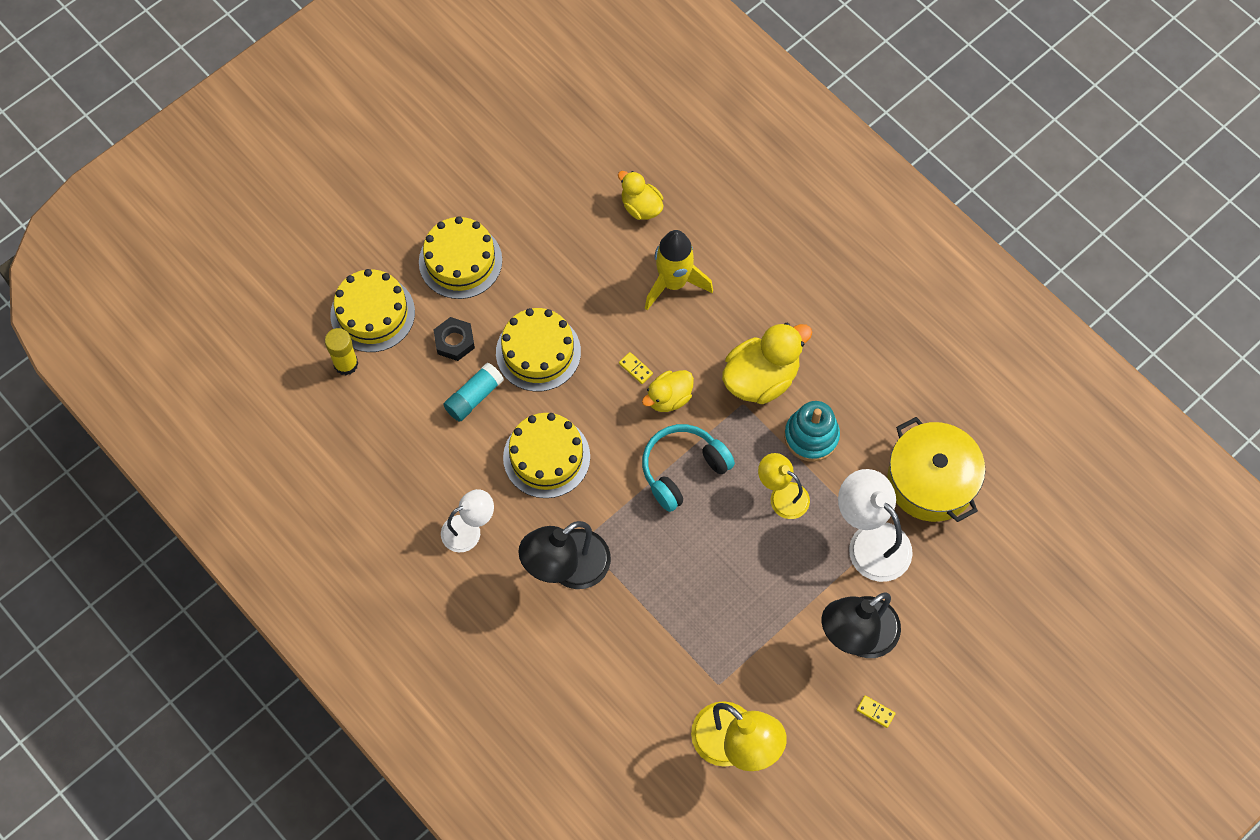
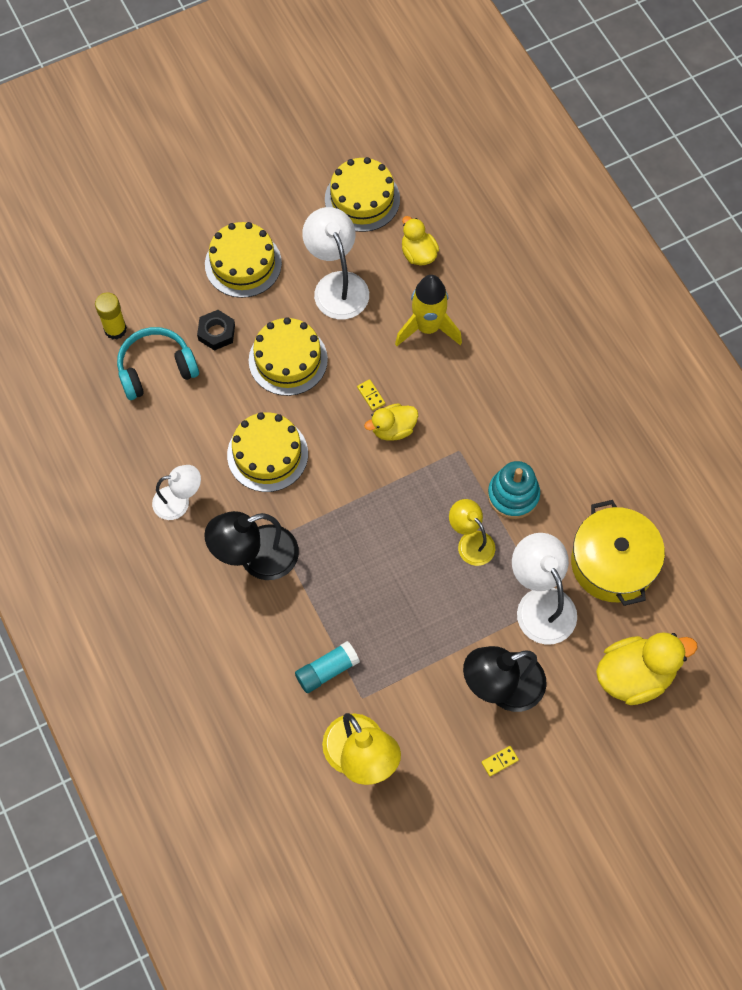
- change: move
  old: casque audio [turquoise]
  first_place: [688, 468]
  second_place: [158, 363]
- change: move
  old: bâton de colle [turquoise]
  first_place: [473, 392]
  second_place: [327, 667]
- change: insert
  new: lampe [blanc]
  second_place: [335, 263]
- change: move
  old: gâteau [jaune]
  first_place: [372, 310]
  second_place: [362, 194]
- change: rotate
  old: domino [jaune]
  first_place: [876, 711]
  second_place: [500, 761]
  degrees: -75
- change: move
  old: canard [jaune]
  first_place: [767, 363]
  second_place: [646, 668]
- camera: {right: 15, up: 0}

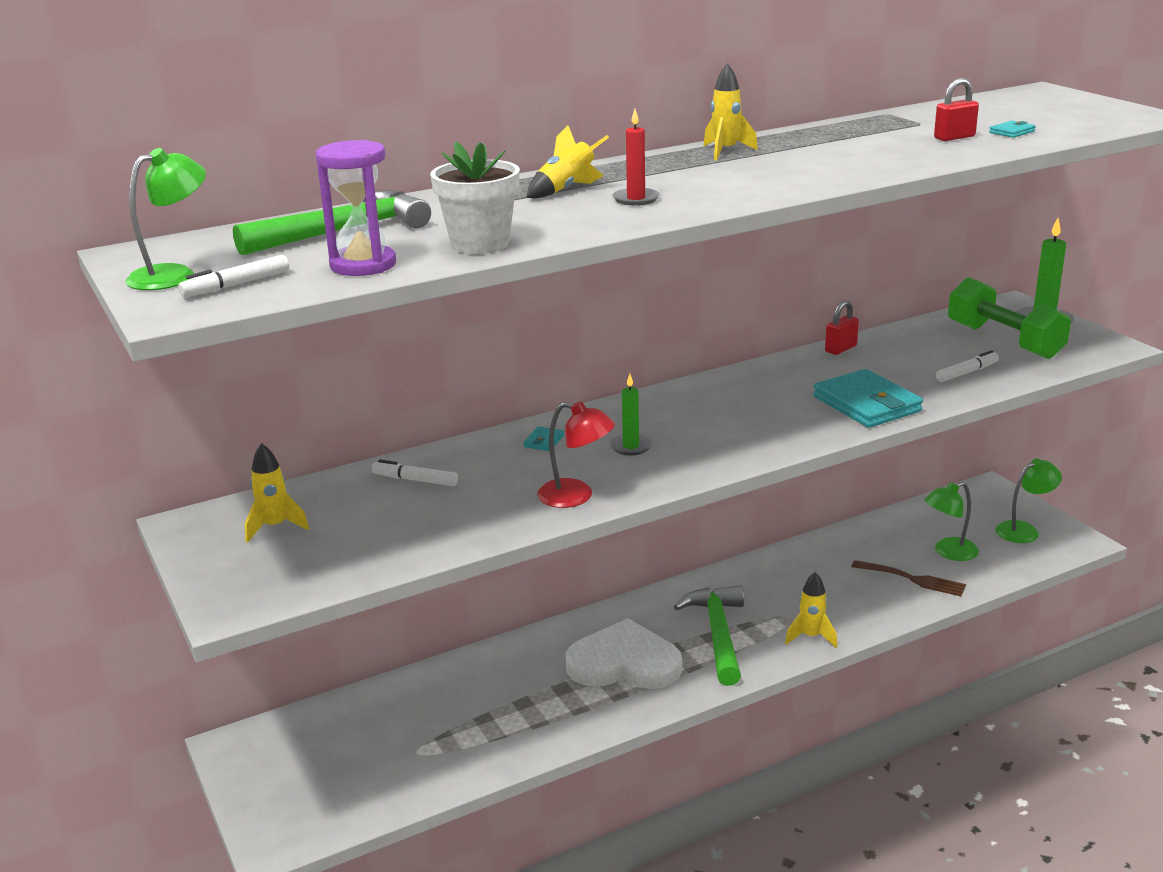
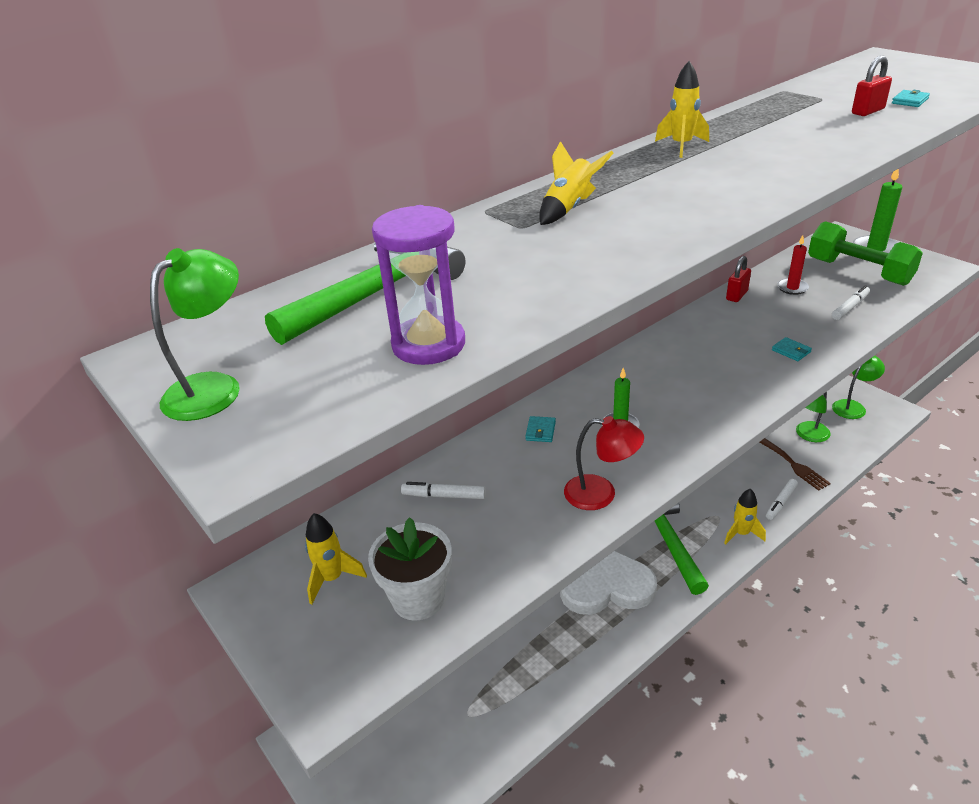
- change: move
  old: pot de fleurs [blanc]
  first_place: [475, 197]
  second_place: [410, 569]
- change: rotate
  old: fourchette [marron]
  first_place: [909, 578]
  second_place: [795, 464]
  degrees: 45
- change: move
  old: feutre [blanc]
  first_place: [233, 276]
  second_place: [782, 499]
- change: resize
  old: portefeuille [turquoise]
  first_place: [868, 398]
  second_place: [792, 349]
  factor: 0.41
- change: move
  old: bougie [rouge]
  first_place: [636, 157]
  second_place: [793, 265]
- camera: {right: -10, up: 10}

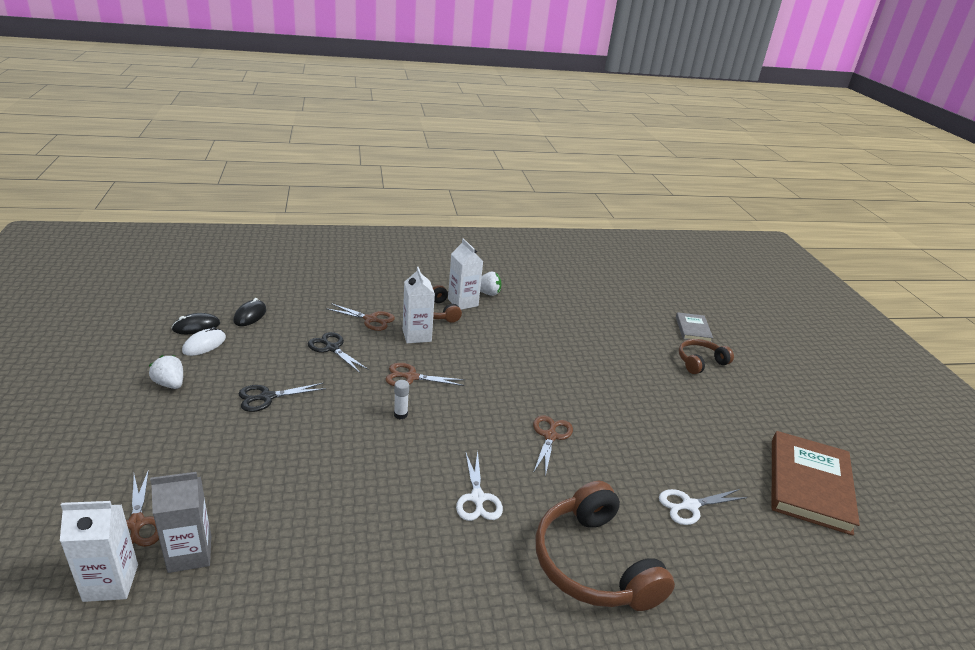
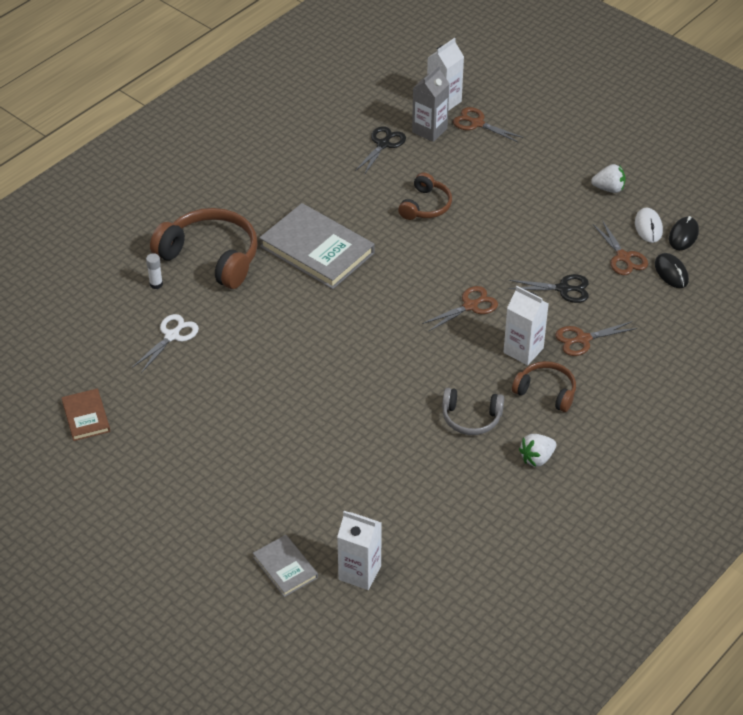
- change: resize
  old: livre [marron]
  first_place: [816, 483]
  second_place: [85, 415]
  factor: 0.52
- change: move
  old: bâton de colle [blanc]
  first_place: [401, 399]
  second_place: [154, 271]
- change: replace
  old: ciseaux [blanc]
  new: livre [gris]
  first_place: [479, 486]
  second_place: [317, 246]
- change: move
  old: brique de lait [blanc]
  first_place: [465, 274]
  second_place: [359, 550]
- change: move
  old: ciseaux [noir]
  first_place: [282, 397]
  second_place: [380, 150]
- change: move
  old: casque audio [marron]
  first_place: [706, 356]
  second_place: [425, 196]
- change: insert
  new: casque audio [gris]
  second_place: [473, 411]
- change: move
  old: ciseaux [marron]
  first_place: [553, 446]
  second_place: [620, 247]
- camera: {right: 145, up: 15}

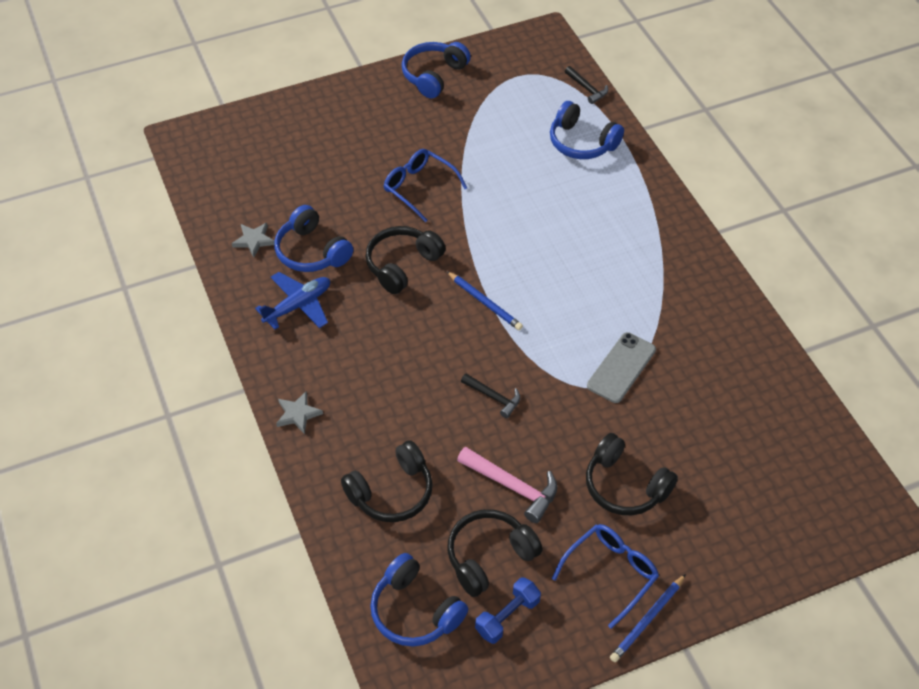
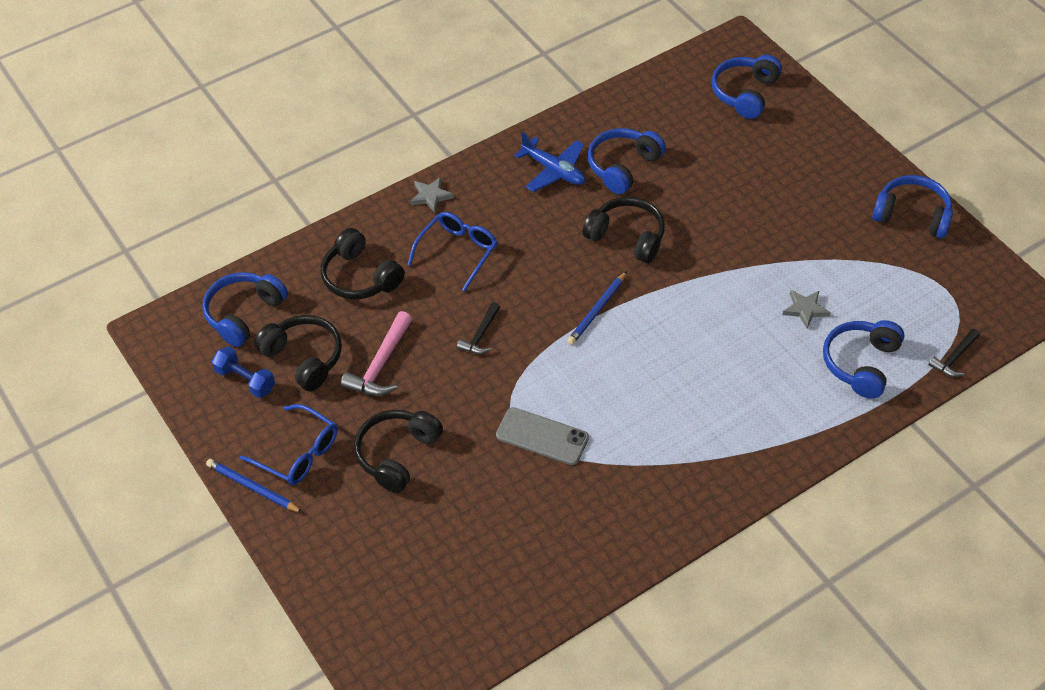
- change: move
  old: lunettes [bleu]
  first_place: [425, 185]
  second_place: [453, 252]
- change: insert
  new: casque audio [bleu]
  second_place: [746, 87]
- change: move
  old: étoile [gris]
  first_place: [253, 240]
  second_place: [806, 309]
- camera: {right: 80, up: 0}

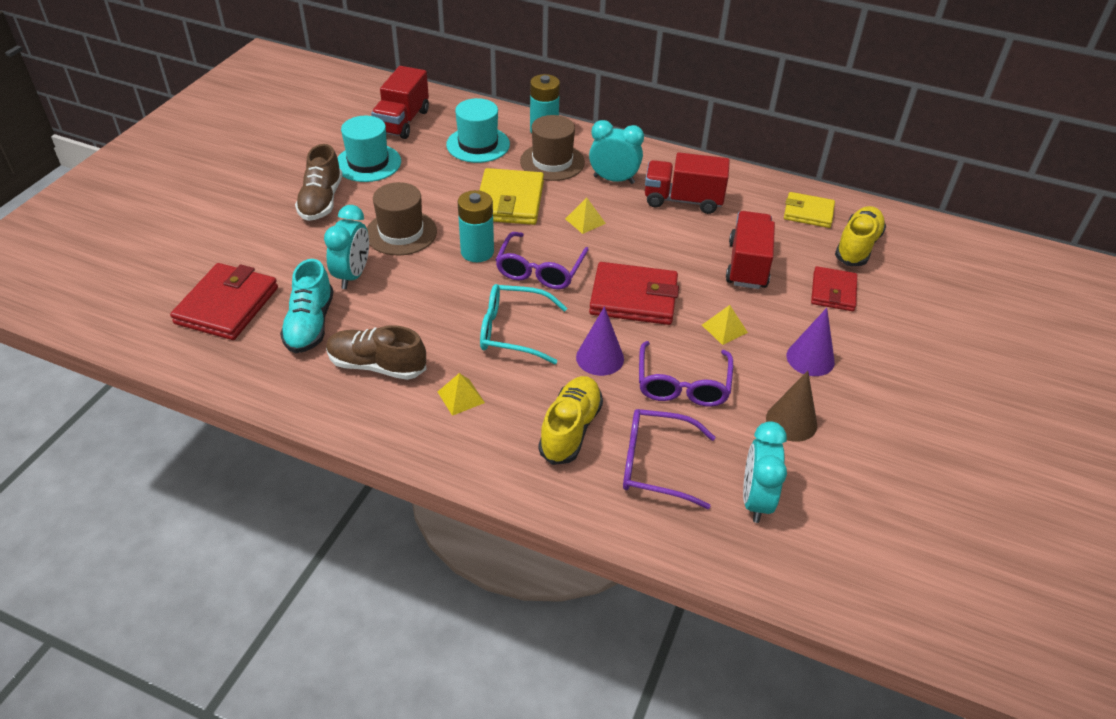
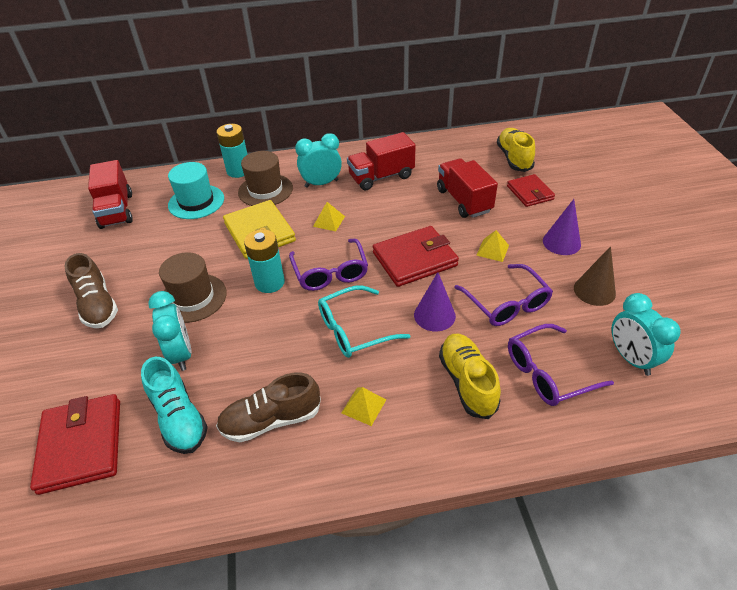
- change: delete
  old: chapeau [turquoise]
  first_place: [369, 149]
- change: delete
  old: portefeuille [jaune]
  first_place: [809, 210]
- camera: {right: -30, up: 0}

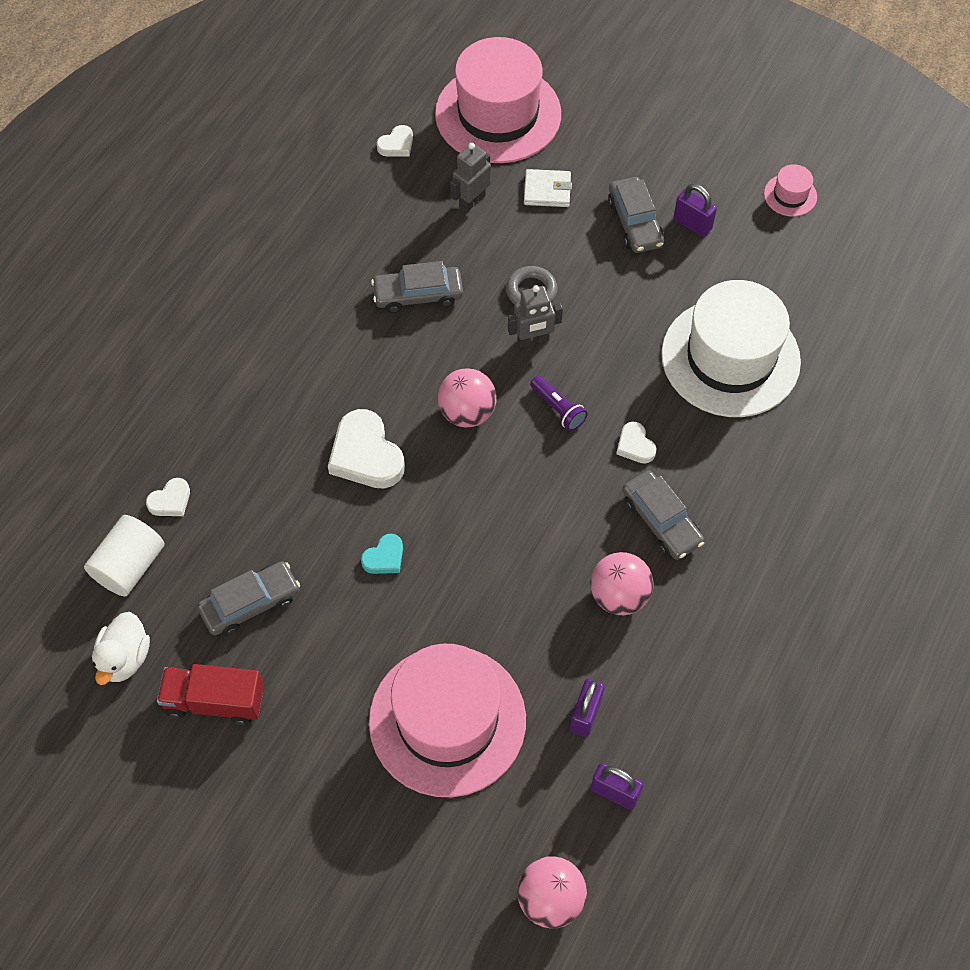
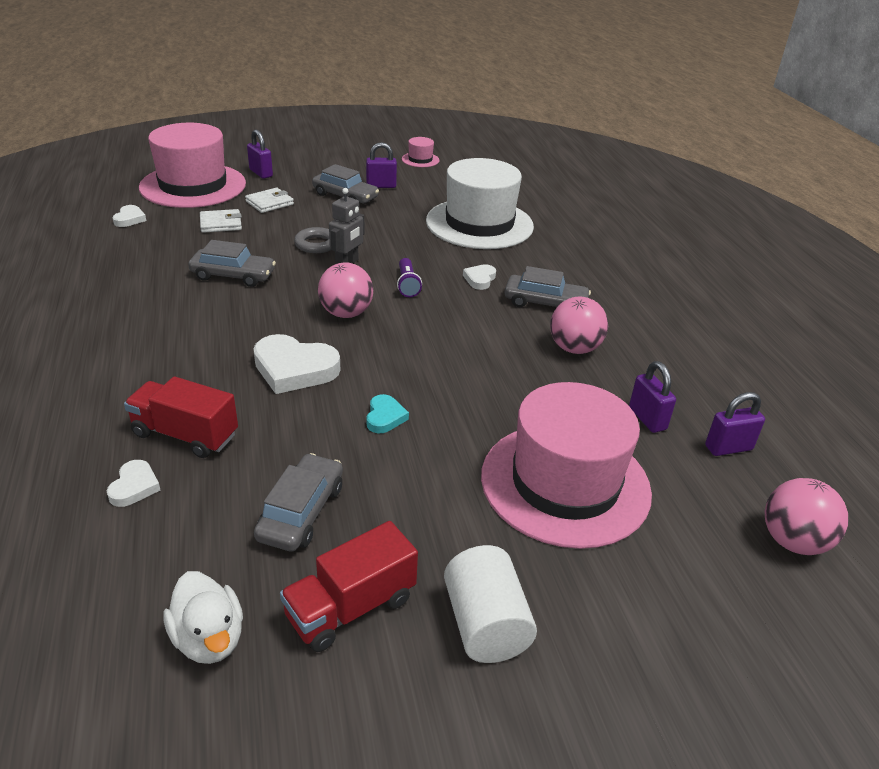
- change: insert
  new: camion [rouge]
  second_place: [181, 417]
- change: rotate
  old: voiture [gris]
  first_place: [417, 287]
  second_place: [232, 263]
  degrees: -120
- change: replace
  old: robot [gris]
  new: portefeuille [blanc]
  first_place: [470, 178]
  second_place: [221, 221]
- change: insert
  new: cadenas [violet]
  second_place: [260, 154]
- change: rotate
  old: lampe de poche [violet]
  first_place: [559, 403]
  second_place: [409, 277]
  degrees: 75
- change: move
  old: cylindre [blanc]
  first_place: [124, 555]
  second_place: [490, 604]
- change: rotate
  old: cœur [blanc]
  first_place: [637, 443]
  second_place: [479, 277]
  degrees: 90
- camera: {right: -45, up: -25}

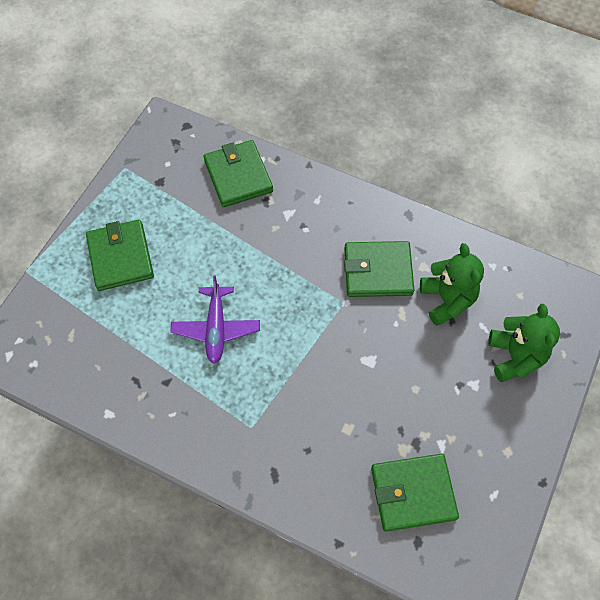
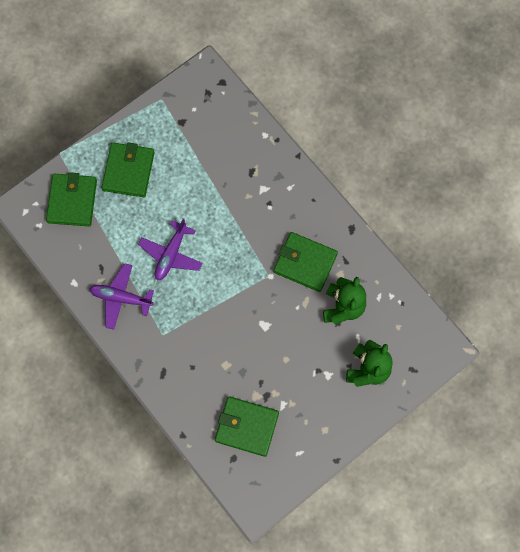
- change: move
  old: portefeuille [vert]
  first_place: [238, 173]
  second_place: [71, 199]
- change: insert
  new: avion [violet]
  second_place: [122, 296]
- camera: {right: 25, up: 10}

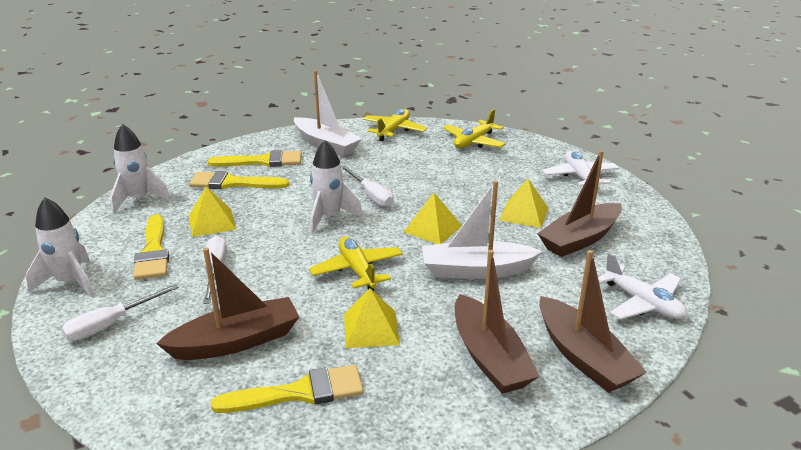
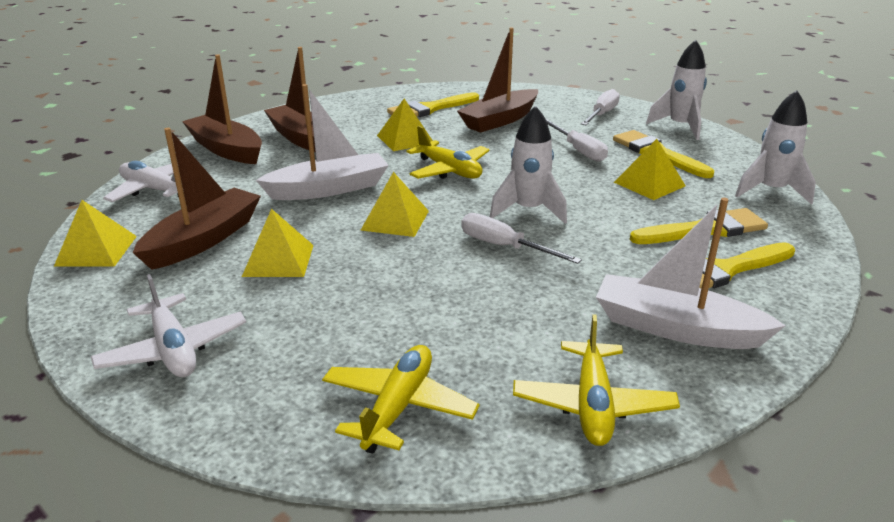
- change: insert
  new: pyramide [jaune]
  second_place: [95, 233]
- camera: {right: 160, up: 0}

